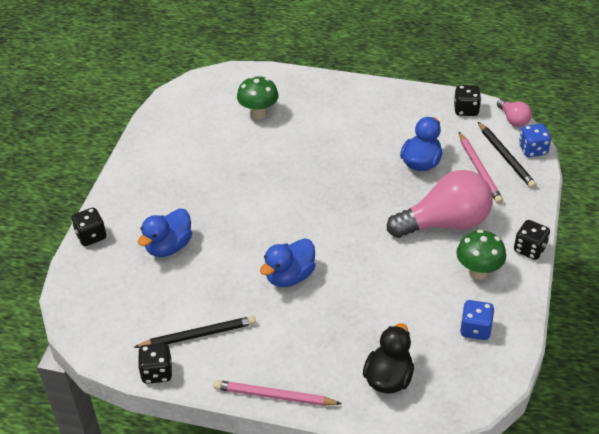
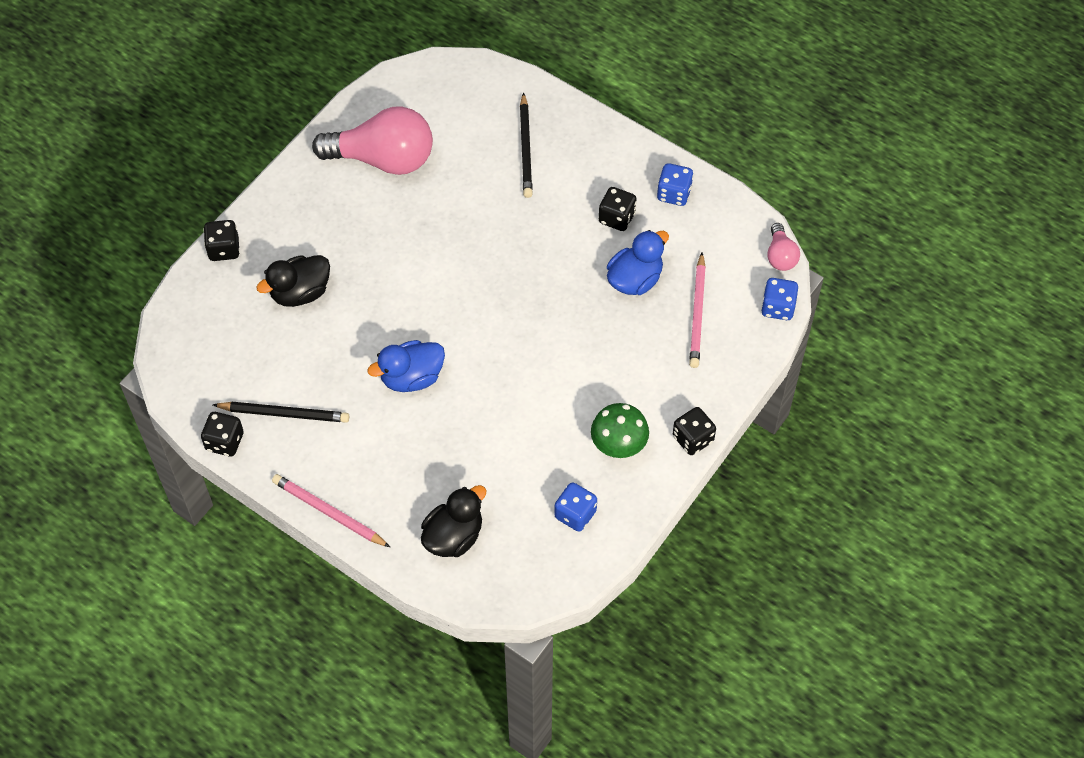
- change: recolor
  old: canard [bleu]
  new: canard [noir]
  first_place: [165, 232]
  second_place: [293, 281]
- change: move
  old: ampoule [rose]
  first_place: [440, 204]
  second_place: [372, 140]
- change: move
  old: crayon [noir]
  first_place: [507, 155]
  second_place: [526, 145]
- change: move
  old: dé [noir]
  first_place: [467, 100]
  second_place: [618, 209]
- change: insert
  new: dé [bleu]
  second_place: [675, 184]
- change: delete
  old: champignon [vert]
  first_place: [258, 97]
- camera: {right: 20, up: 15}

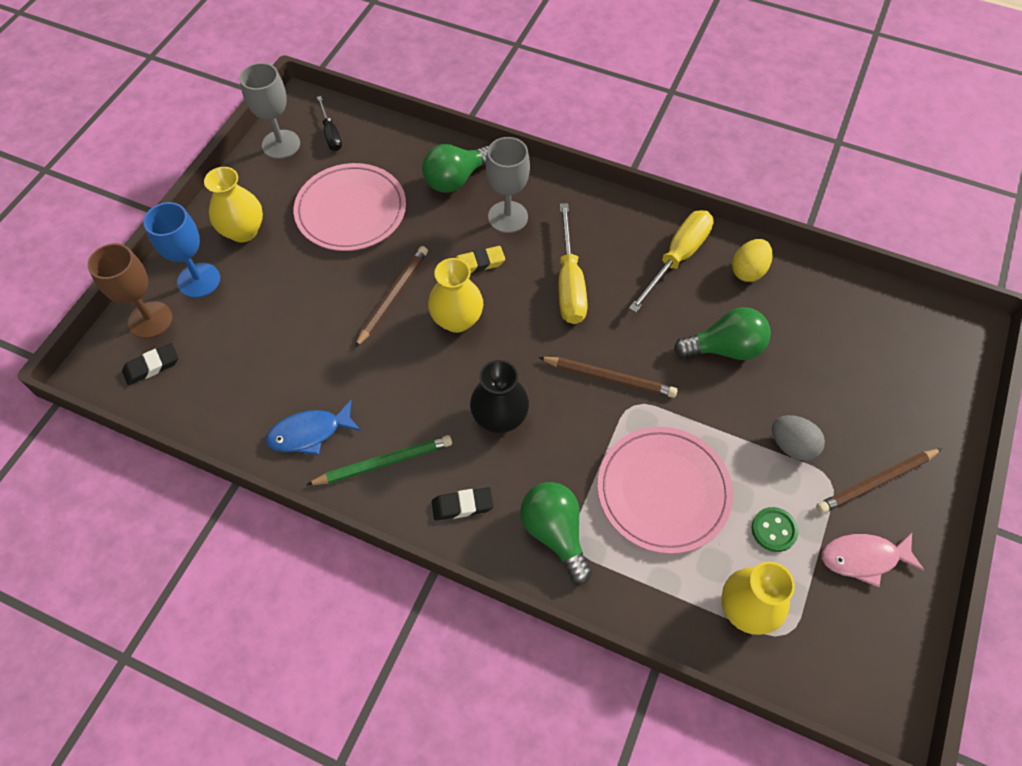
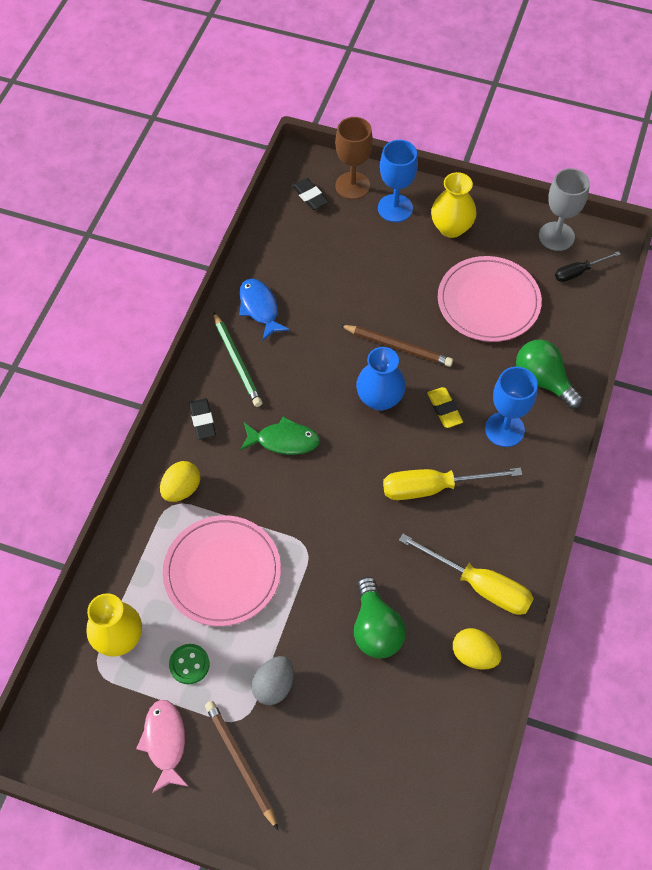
- change: replace
  old: ampoule [vert]
  new: œuf [jaune]
  first_place: [556, 533]
  second_place: [180, 481]
- change: replace
  old: vase [noir]
  new: poisson [vert]
  first_place: [499, 396]
  second_place: [280, 435]
- change: recolor
  old: vase [jaune]
  new: vase [bleu]
  first_place: [455, 295]
  second_place: [381, 379]
- change: recolor
  old: verre à pied [gris]
  new: verre à pied [bleu]
  first_place: [508, 185]
  second_place: [511, 407]
- change: delete
  old: crayon [marron]
  first_place: [608, 377]
- camera: {right: 85, up: 0}

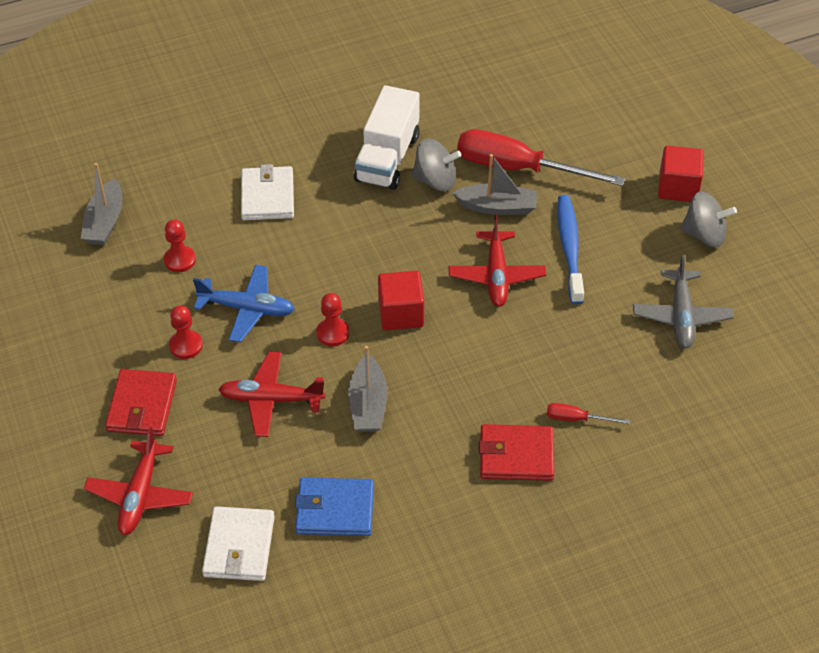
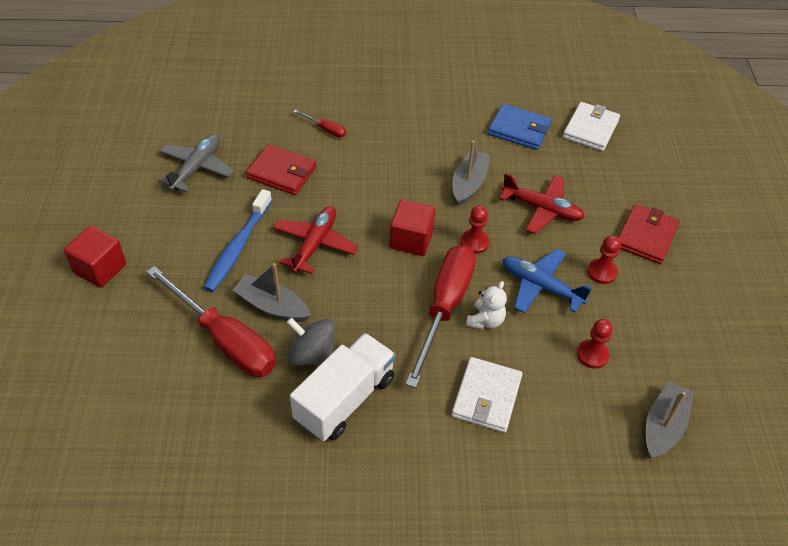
- change: move
  old: portefeuille [rouge]
  first_place: [516, 452]
  second_place: [281, 169]
- change: insert
  new: tournevis [rouge]
  second_place: [441, 316]
- change: insert
  new: ours en peluche [blanc]
  second_place: [486, 305]
- change: delete
  old: avion [rouge]
  first_place: [138, 481]
- change: delete
  old: toupie [gris]
  first_place: [708, 219]
- camera: {right: -160, up: 0}

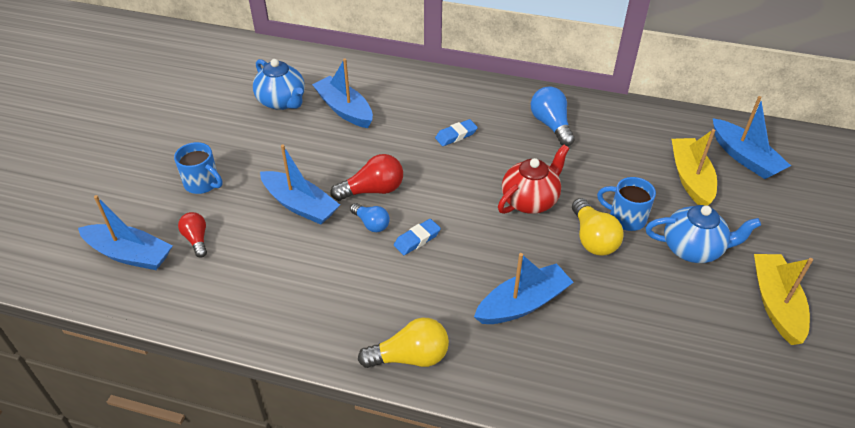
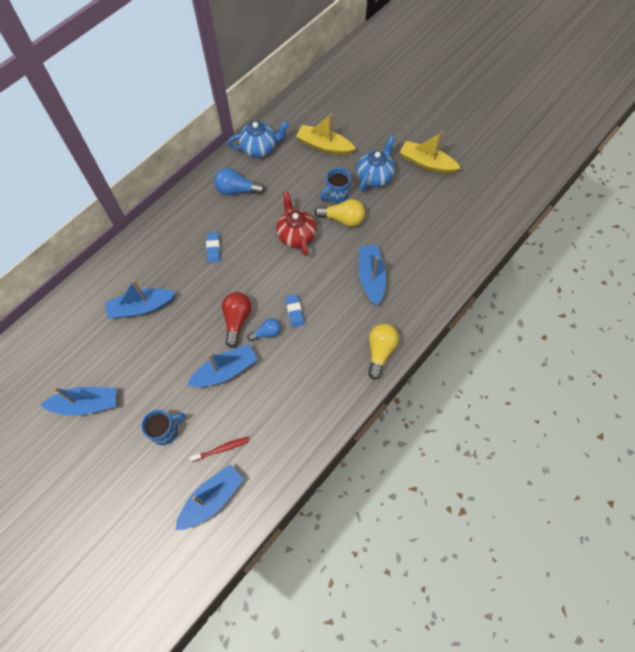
- change: move
  old: bateau [bleu]
  first_place: [752, 137]
  second_place: [78, 401]
- change: replace
  old: ampoule [rouge]
  new: brosse à dents [rouge]
  first_place: [192, 235]
  second_place: [219, 449]
- change: move
  old: théière [bleu]
  first_place: [279, 84]
  second_place: [258, 139]
- camera: {right: -65, up: 20}

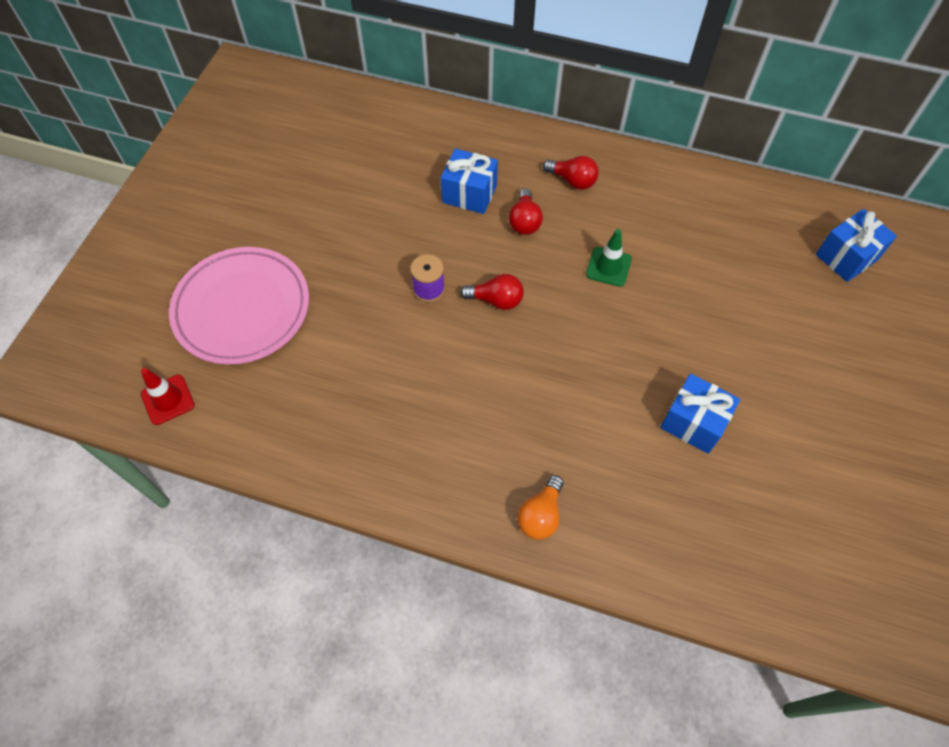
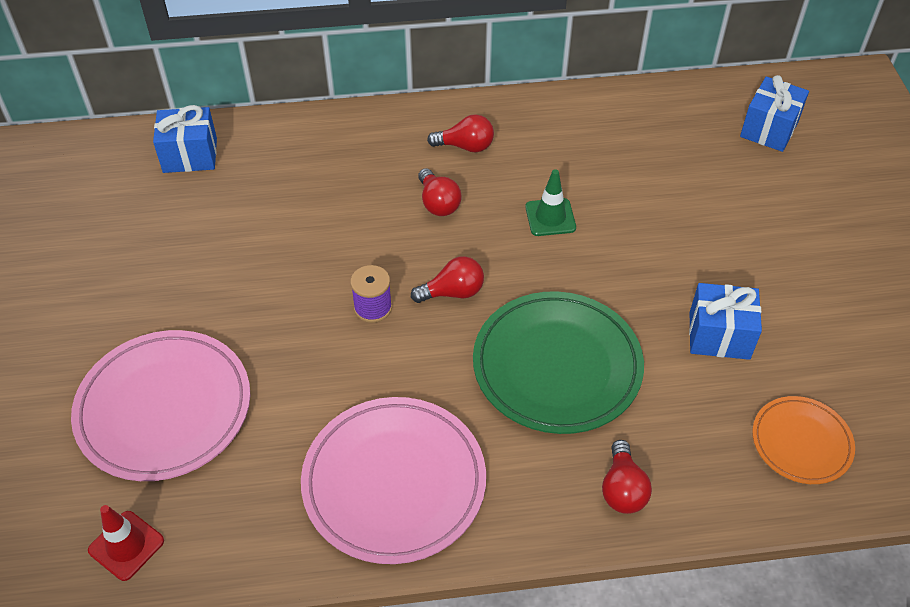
- change: move
  old: cadeau [bleu]
  first_place: [469, 181]
  second_place: [185, 139]
- change: insert
  new: assiette [rose]
  second_place: [393, 480]
- change: insert
  new: assiette [vert]
  second_place: [558, 362]
- change: recolor
  old: ampoule [orange]
  new: ampoule [rouge]
  first_place: [540, 507]
  second_place: [627, 477]
- change: insert
  new: assiette [orange]
  second_place: [803, 440]
- camera: {right: -25, up: -10}

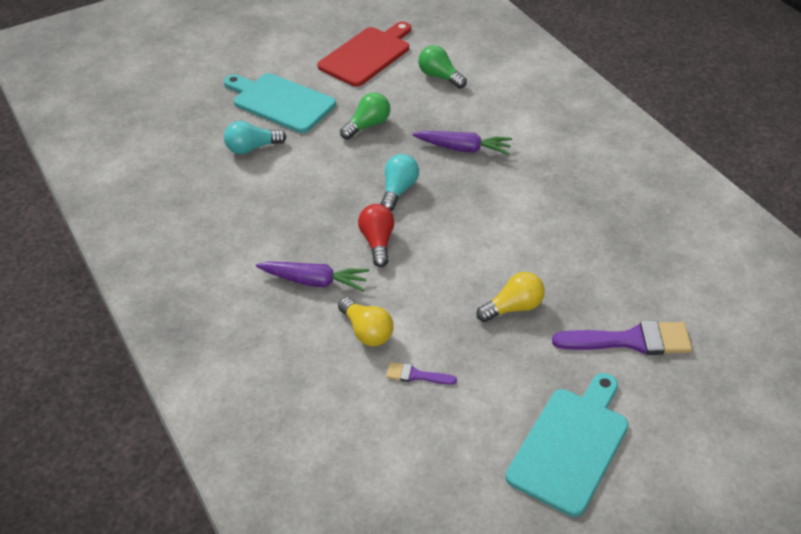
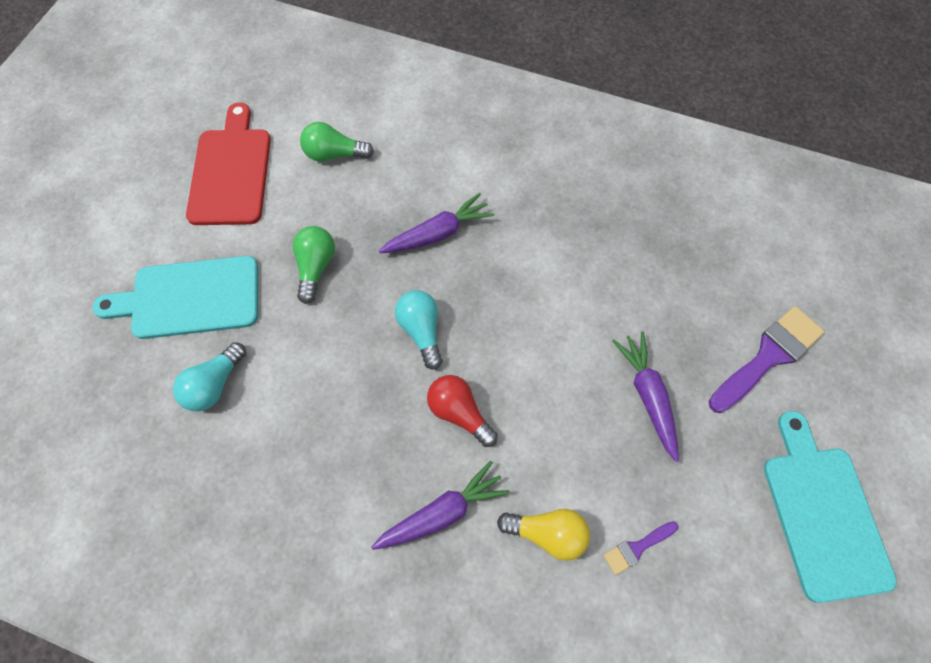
- change: replace
  old: ampoule [jaune]
  new: carotte [violet]
  first_place: [510, 297]
  second_place: [645, 397]
- camera: {right: -40, up: 20}

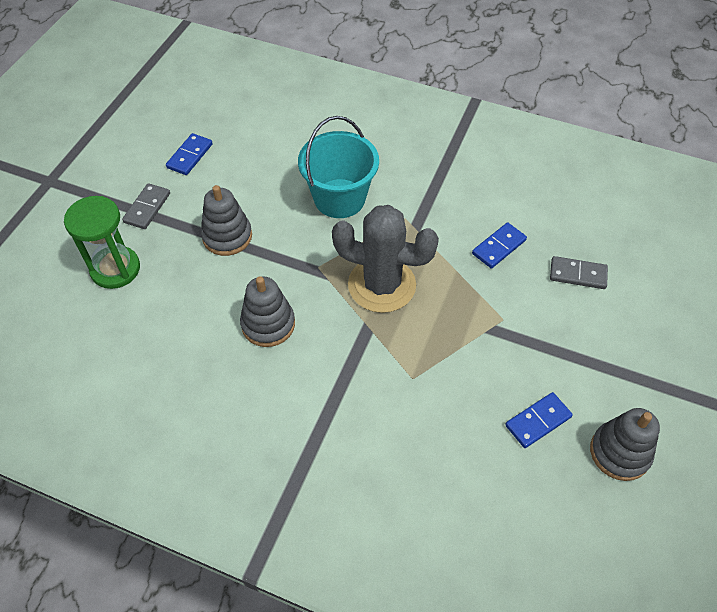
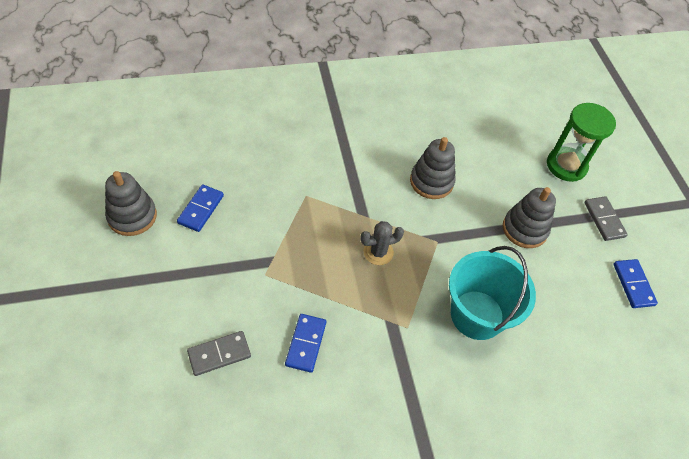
- change: resize
  old: cactus [gris]
  first_place: [385, 259]
  second_place: [382, 243]
  factor: 0.48
- camera: {right: 140, up: 0}

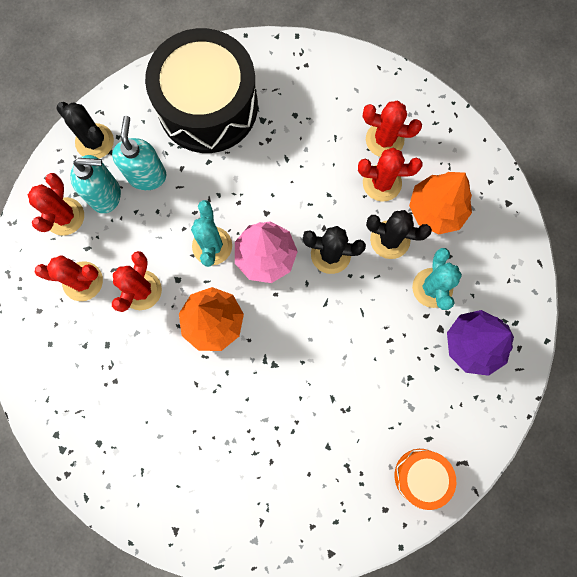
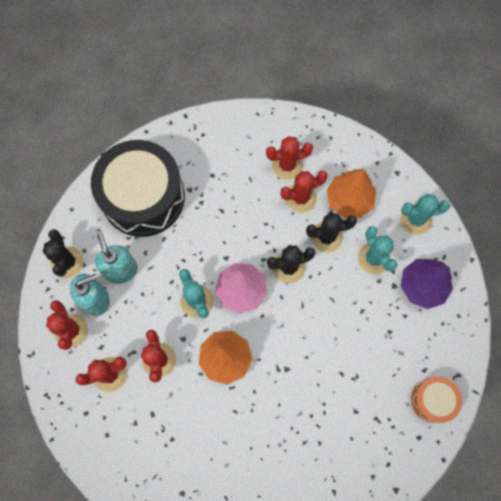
- change: rotate
  old: cactus [noir]
  first_place: [85, 130]
  second_place: [63, 253]
  degrees: 60
- change: insert
  new: cactus [turquoise]
  second_place: [425, 214]
- camera: {right: -25, up: -5}

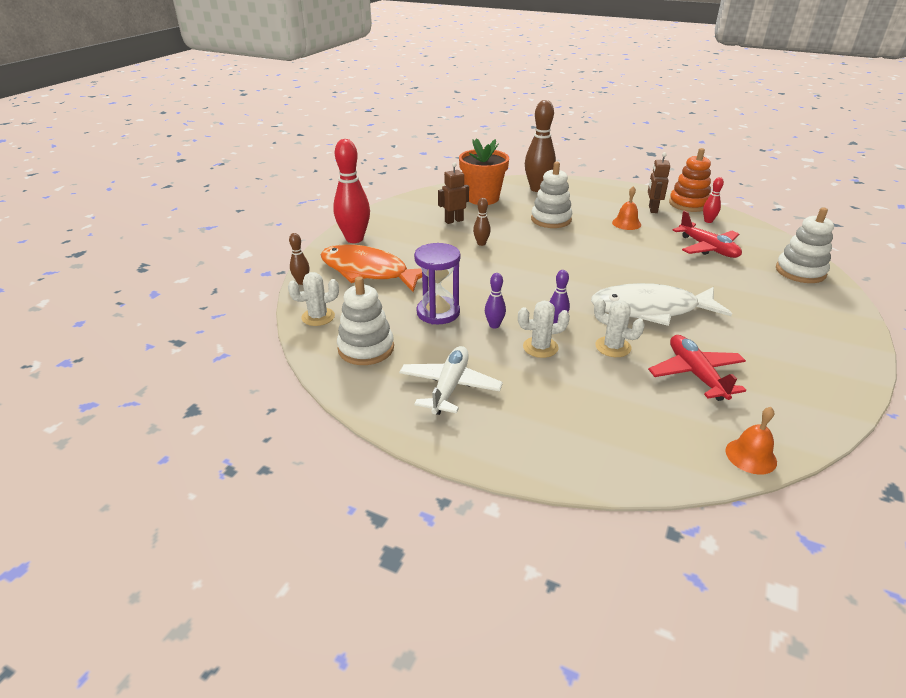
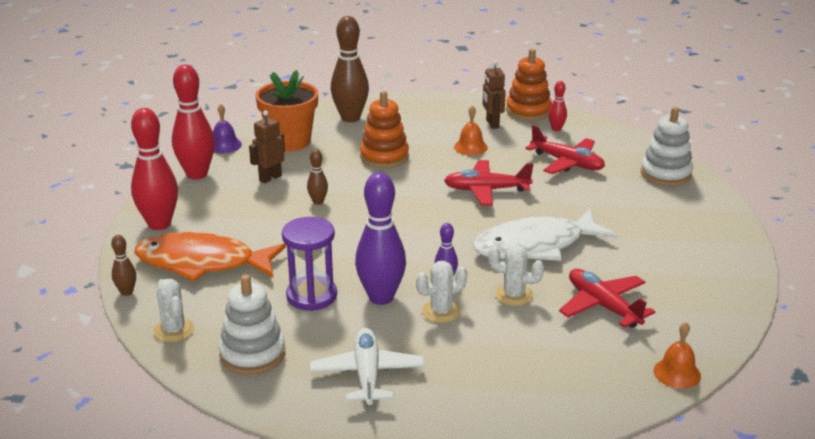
- change: rotate
  old: cactus [blanc]
  first_place: [313, 299]
  second_place: [174, 310]
  degrees: -75
- change: insert
  new: quille [rouge]
  second_place: [193, 122]
- change: insert
  new: cloche [violet]
  second_place: [227, 128]
- change: resize
  old: quille [violet]
  first_place: [495, 300]
  second_place: [380, 238]
  factor: 2.09
- change: recolor
  old: jouet à empiler [blanc]
  new: jouet à empiler [orange]
  first_place: [551, 195]
  second_place: [384, 129]
- change: insert
  new: avion [rouge]
  second_place: [489, 182]
- camera: {right: -20, up: -5}

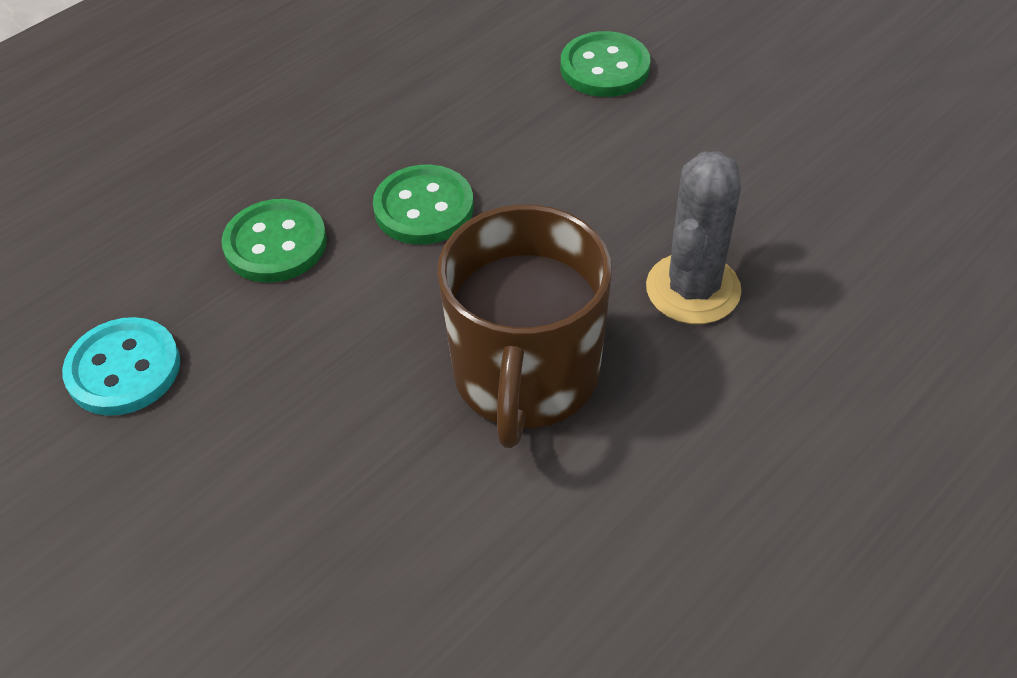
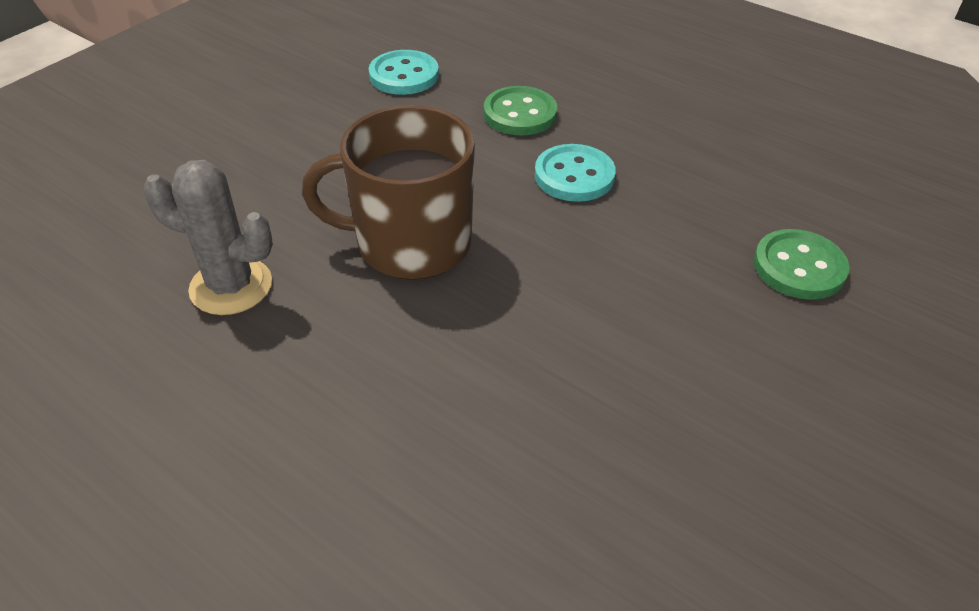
- change: move
  old: cactus [gris]
  first_place: [694, 237]
  second_place: [208, 237]
- change: recolor
  old: bouton [vert]
  new: bouton [turquoise]
  first_place: [423, 205]
  second_place: [575, 173]
- camera: {right: 80, up: -5}

